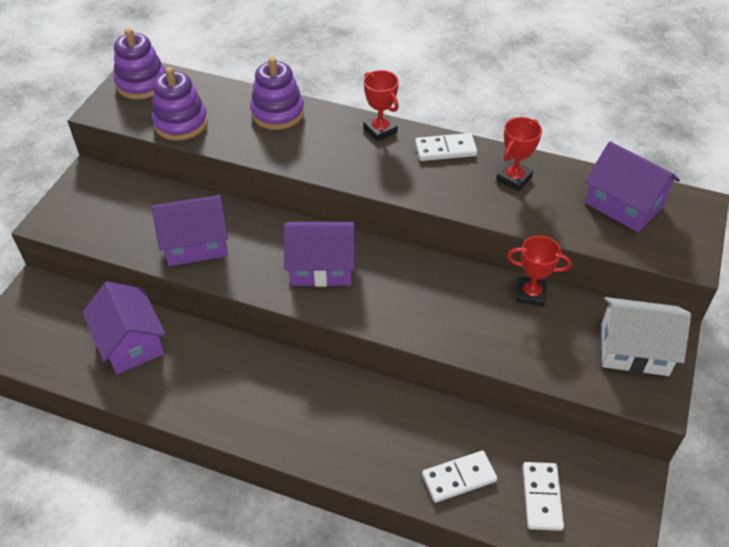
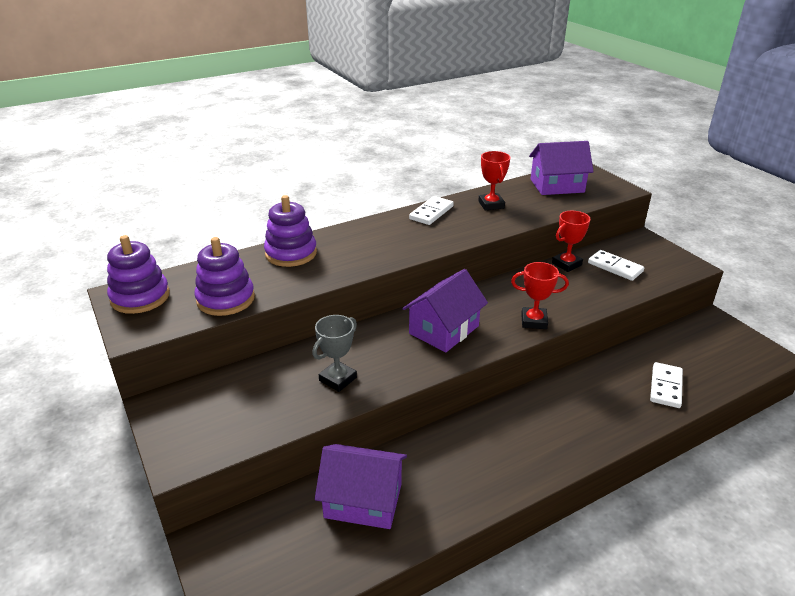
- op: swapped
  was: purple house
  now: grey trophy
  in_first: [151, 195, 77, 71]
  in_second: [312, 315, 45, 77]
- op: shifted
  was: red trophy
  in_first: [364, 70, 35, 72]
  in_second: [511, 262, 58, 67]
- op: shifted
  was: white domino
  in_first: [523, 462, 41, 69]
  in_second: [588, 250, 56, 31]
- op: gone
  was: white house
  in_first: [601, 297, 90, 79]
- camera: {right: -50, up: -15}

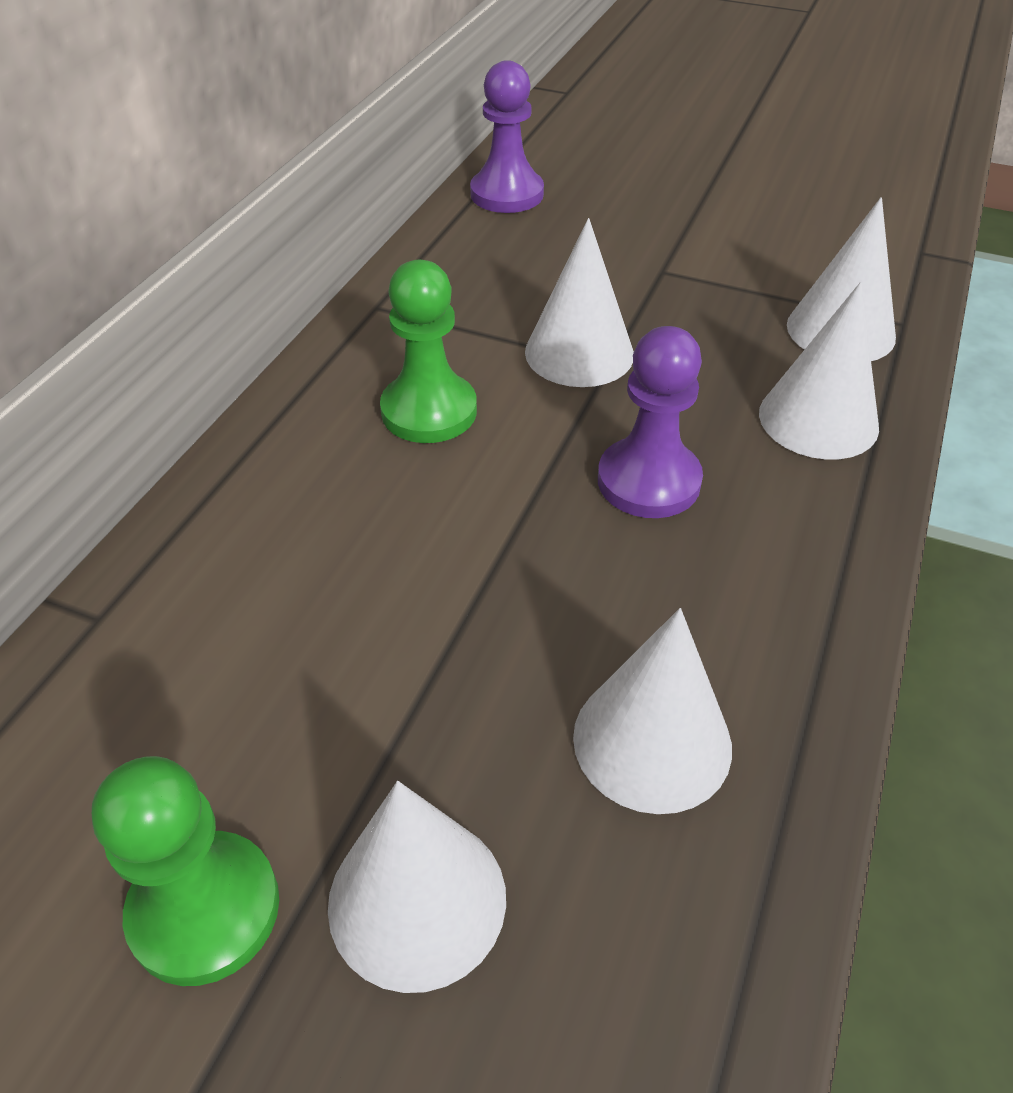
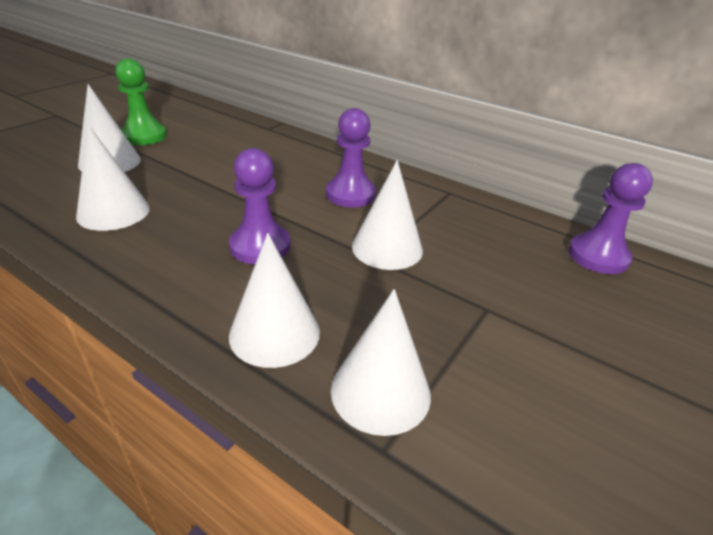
- op: repainted
  was: green pawn
  now: purple pawn
  in_first: [380, 260, 97, 183]
  in_second: [326, 108, 50, 100]
- camera: {right: 100, up: -10}

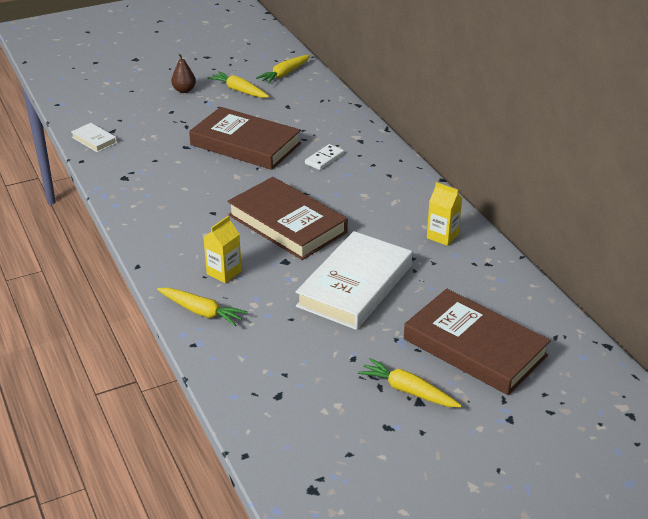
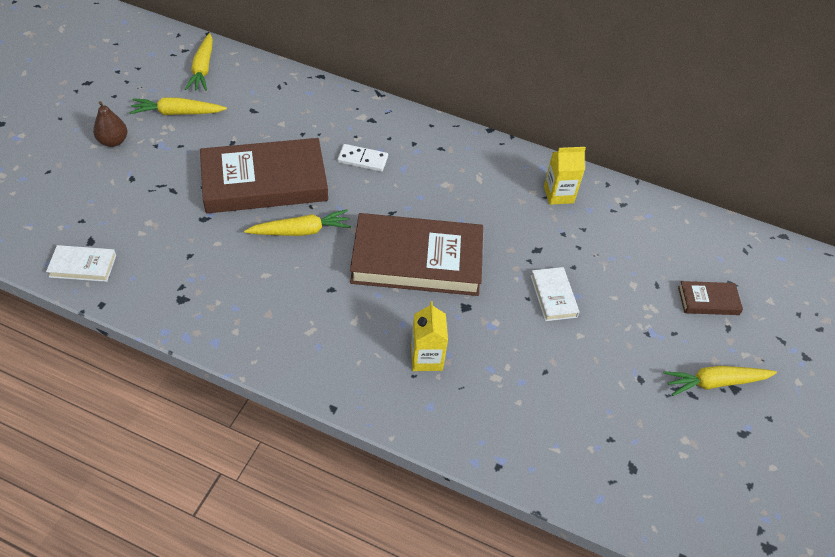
- op: shifted
  was: yellow carrot
  in_first: [157, 288, 90, 38]
  in_second: [244, 210, 107, 26]
- op: rotated
  was: white domino
  in_first: [305, 144, 39, 26]
  in_second: [337, 144, 51, 28]
  clockwise: -75
- op: scaled
  was: white book
  in_first: [296, 231, 116, 99]
  in_second: [531, 267, 49, 54]
  ratio: 0.44
- op: scaled
  was: brown book
  in_first: [404, 289, 147, 106]
  in_second: [678, 281, 65, 34]
  ratio: 0.44
- camera: {right: -45, up: 15}

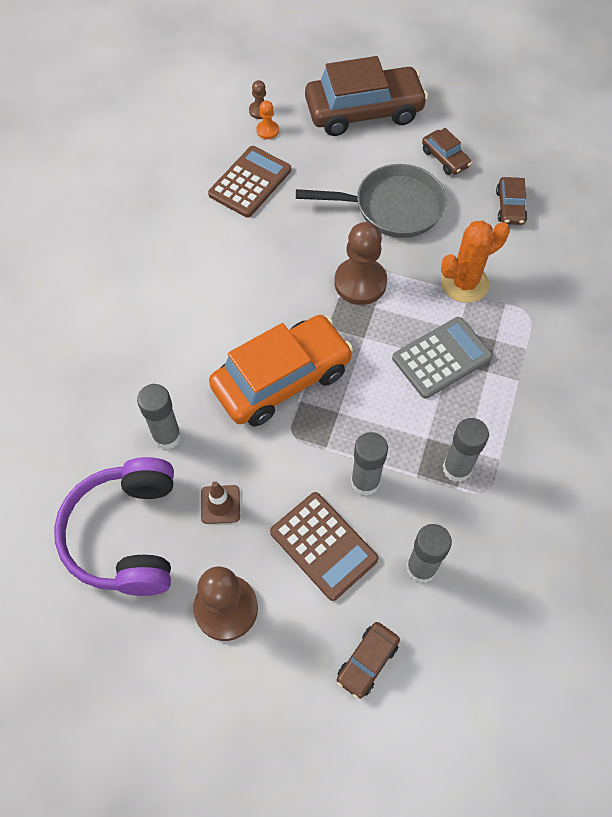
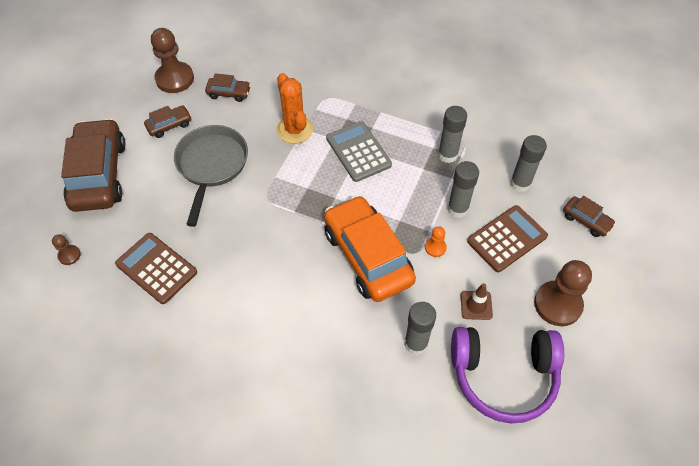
- op: shifted
  was: brown pawn
  in_first: [334, 222, 53, 83]
  in_second: [151, 28, 43, 65]
- op: shifted
  was: orange pawn
  in_first: [256, 100, 23, 39]
  in_second: [425, 226, 22, 31]
- camera: {right: -85, up: -5}

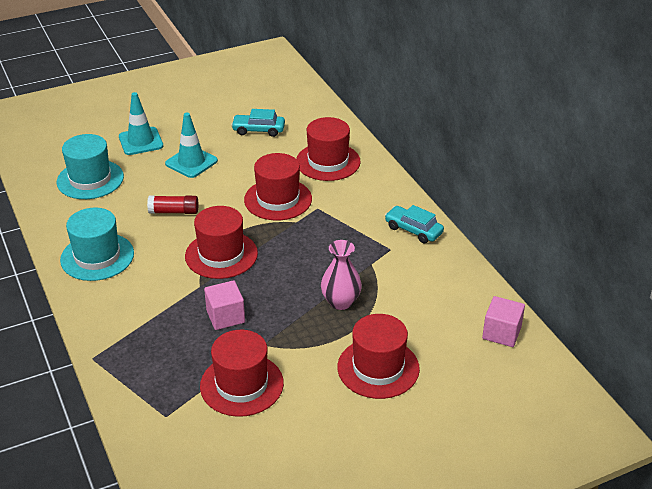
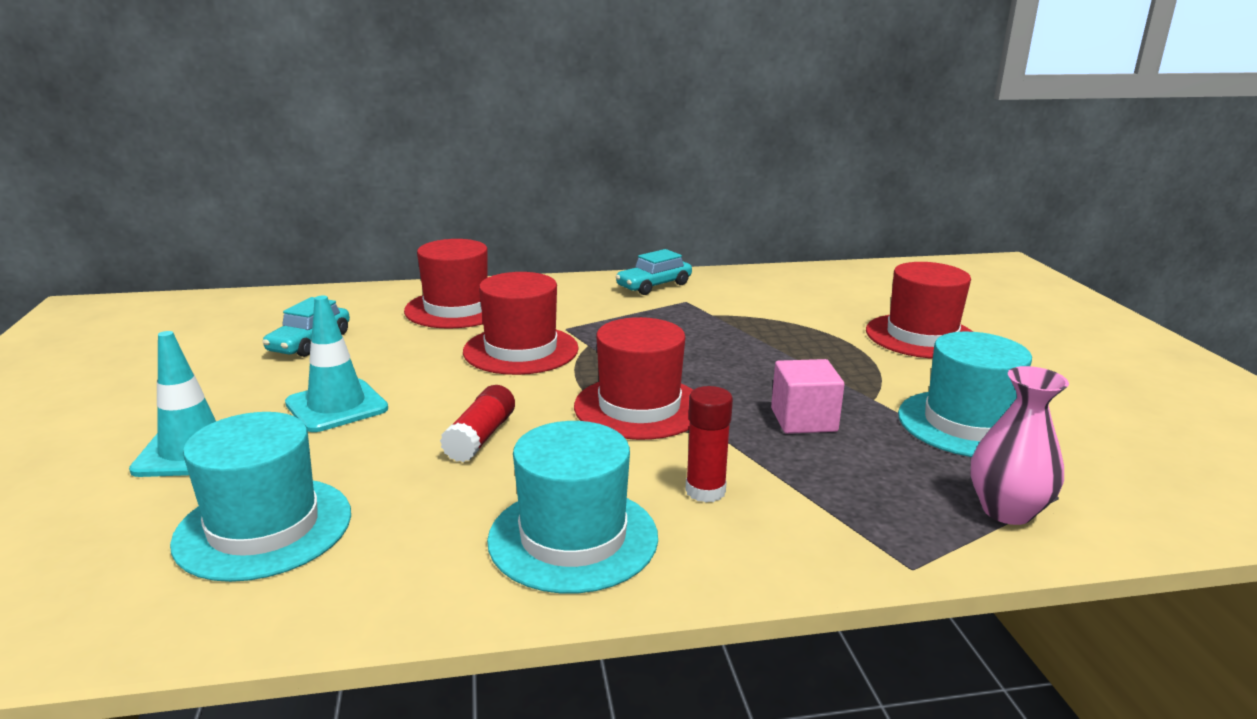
- op: new
  now: red glue stick
  in_second: [685, 386, 48, 117]
- op: repainted
  was: red hat
  now: turquoise hat
  in_first: [200, 330, 84, 87]
  in_second: [898, 332, 134, 125]
- op: shifted
  was: pink vase
  in_first: [321, 240, 41, 70]
  in_second: [970, 366, 99, 159]
- op: gone
  was: pink cube
  in_first: [482, 296, 43, 51]
- camera: {right: -75, up: -15}

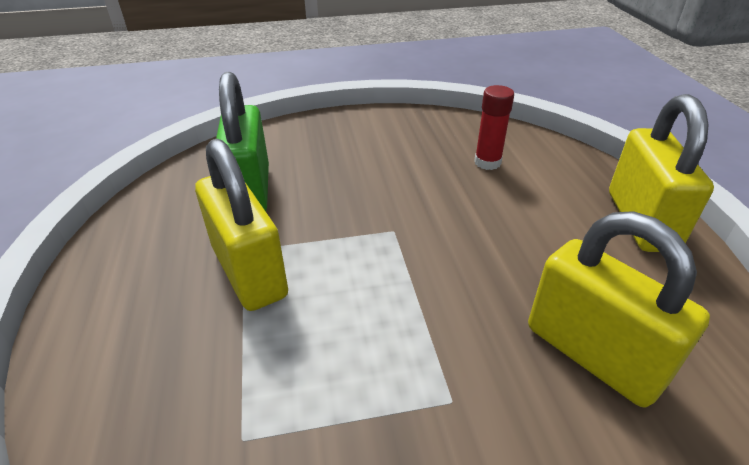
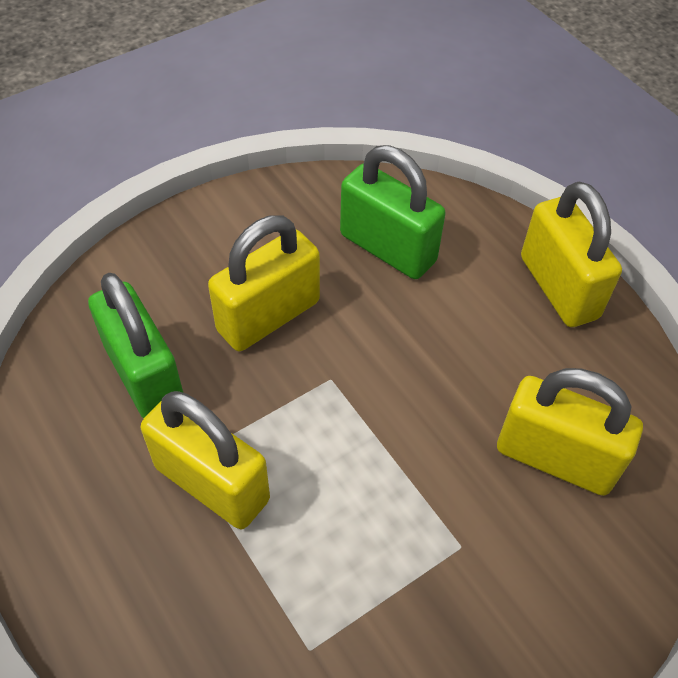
- op: new
  now: yellow padlock
  in_second: [208, 215, 112, 136]
- op: swapped
  was: red glue stick
  now: green padlock
  in_first: [474, 85, 40, 85]
  in_second: [340, 145, 106, 134]
- camera: {right: -25, up: 15}

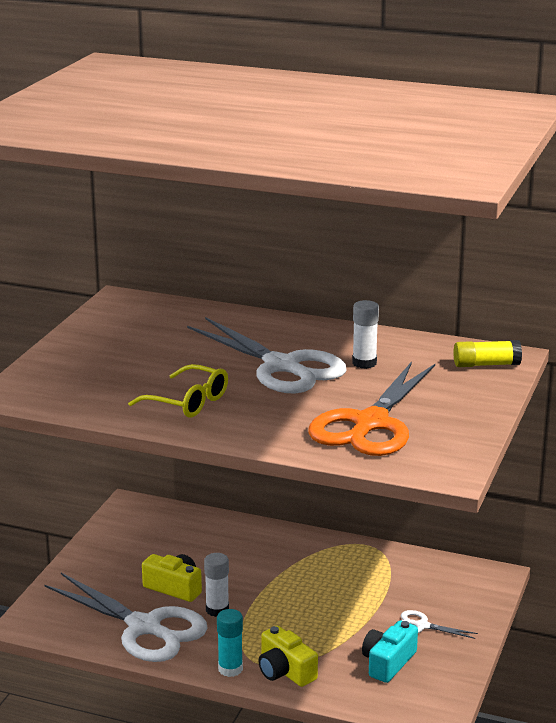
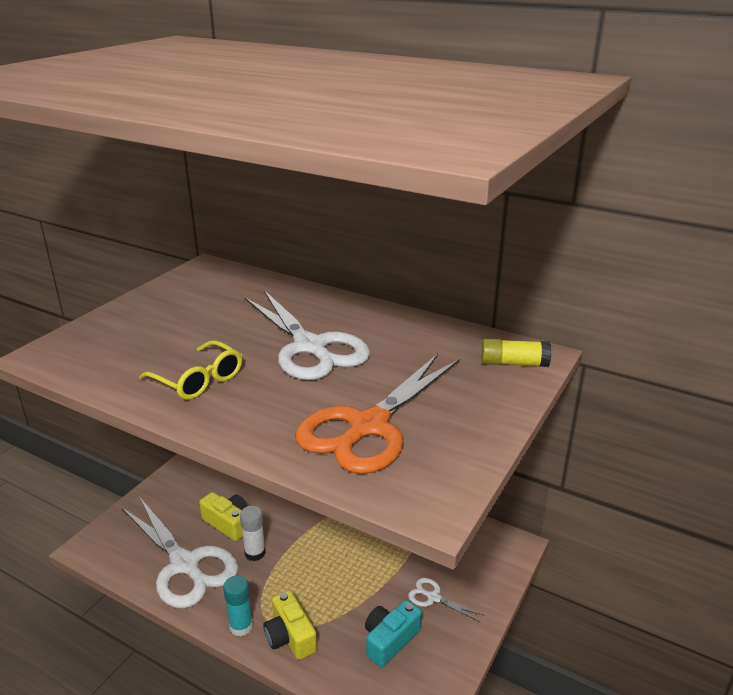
- op: gone
  was: white glue stick
  in_first: [352, 300, 27, 69]
- camera: {right: 10, up: 5}

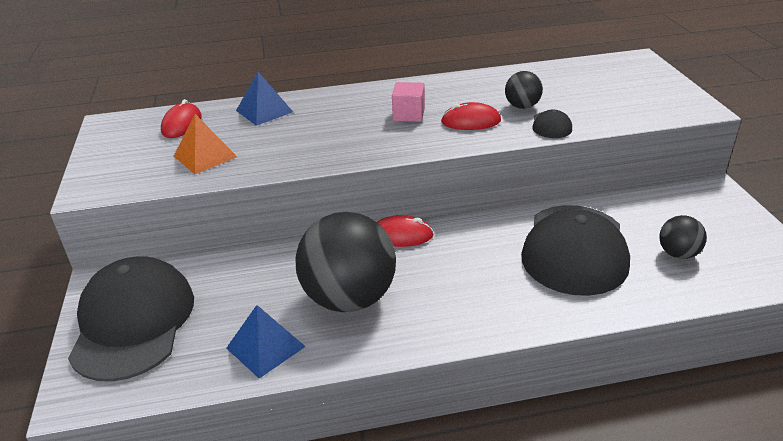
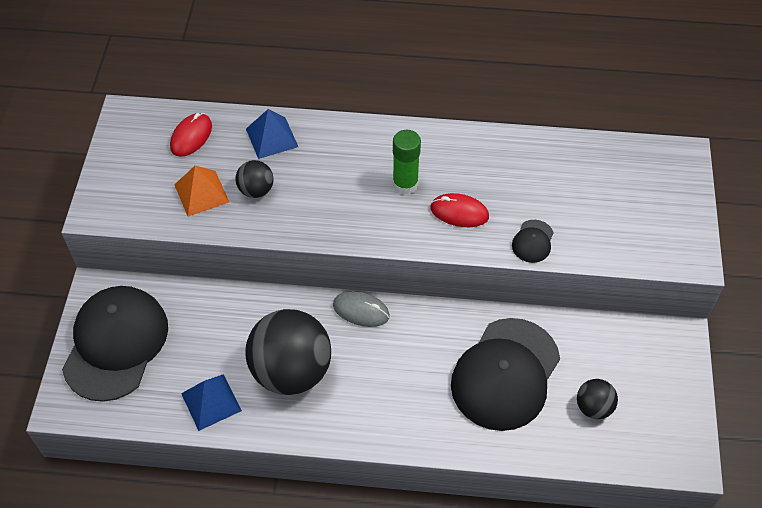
- op: shifted
  was: black ball
  in_first: [505, 71, 38, 38]
  in_second: [235, 160, 39, 38]
- op: repainted
  was: red mouse
  now: grey mouse
  in_first: [377, 215, 57, 32]
  in_second: [333, 291, 57, 36]
- op: swapped
  was: pink cube
  now: green glue stick
  in_first: [392, 82, 33, 40]
  in_second: [393, 130, 28, 65]
- camera: {right: 15, up: 20}

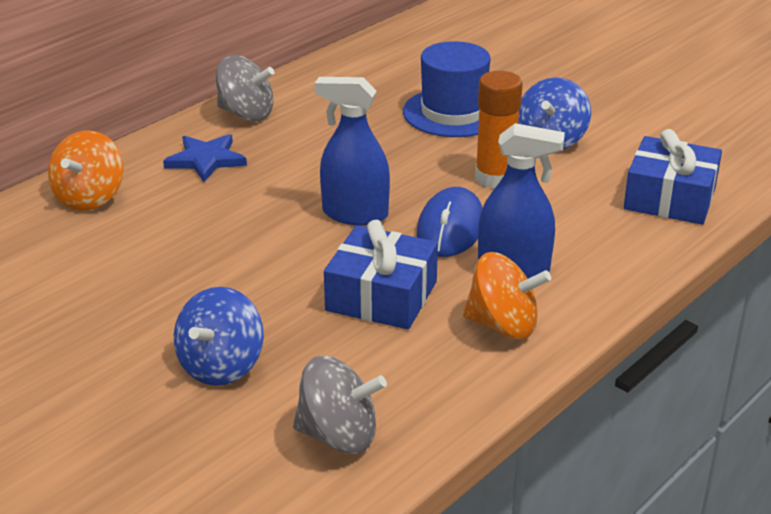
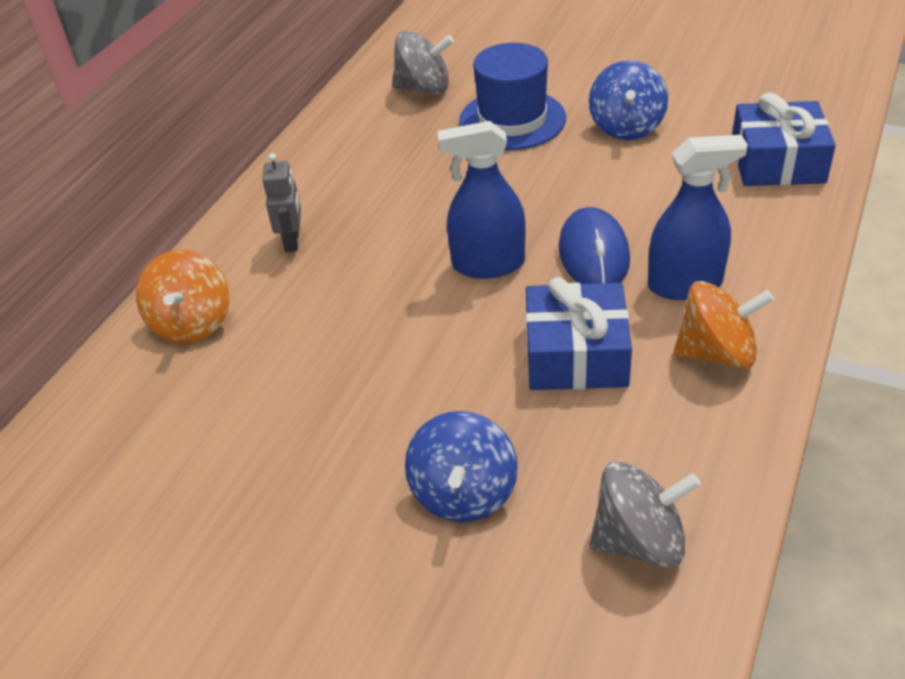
- op: swapped
  was: blue star
  now: grey robot
  in_first: [163, 134, 84, 48]
  in_second: [262, 153, 39, 99]
- op: shifted
  was: grey spinning top
  in_first: [216, 55, 58, 66]
  in_second: [392, 31, 62, 63]
- op: gone
  was: orange glue stick
  in_first: [475, 71, 48, 118]
- camera: {right: -15, up: 10}

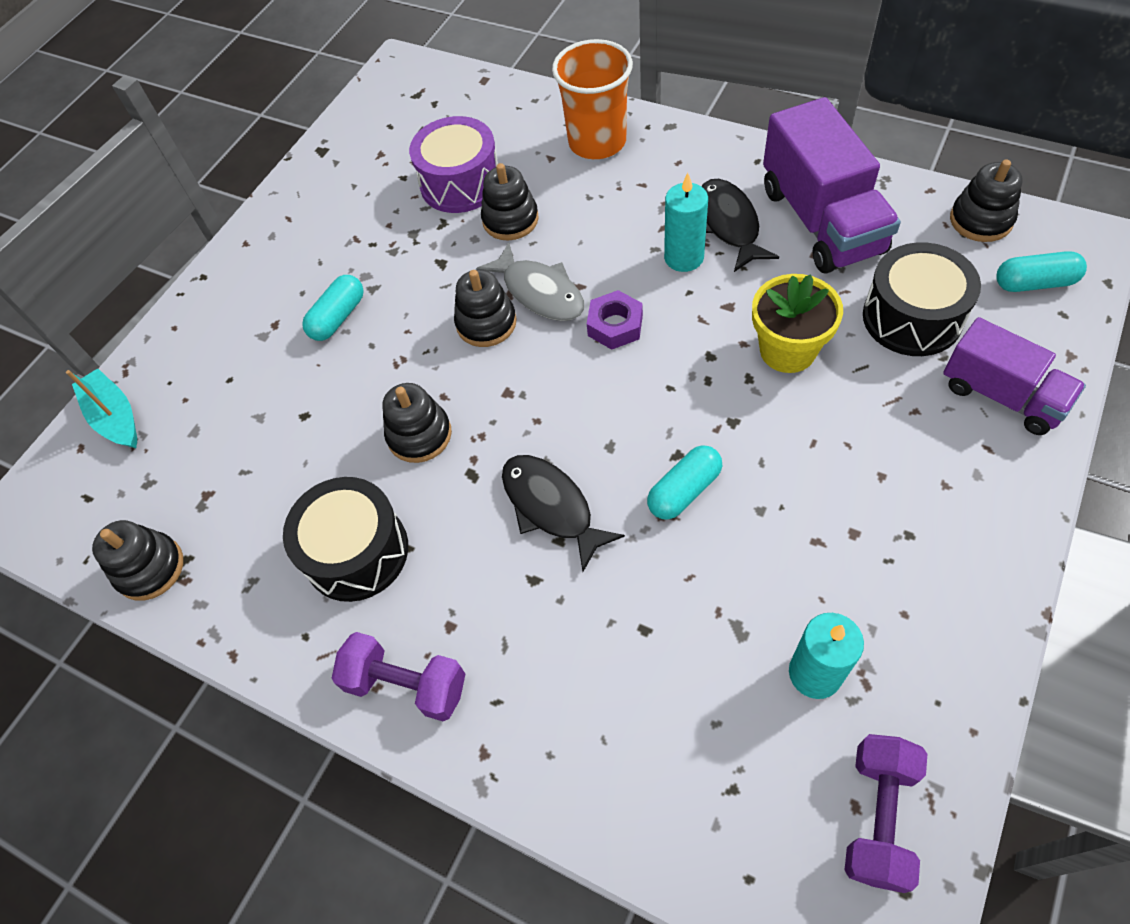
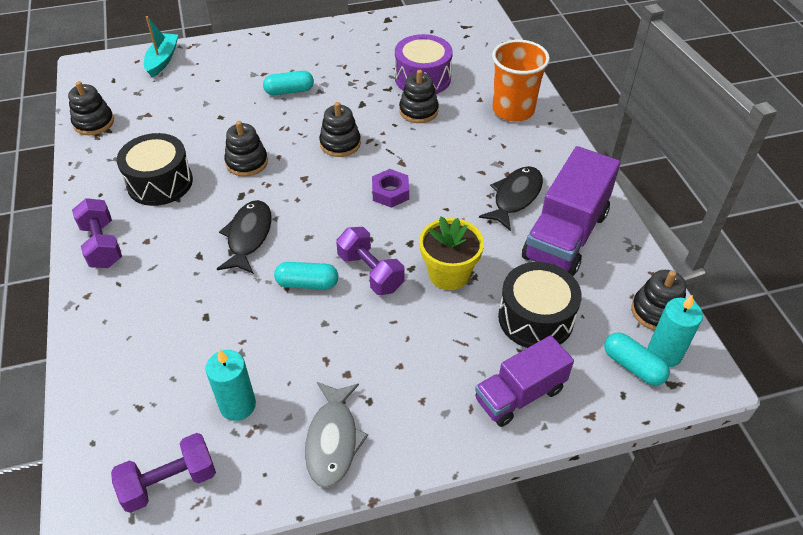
- op: shifted
  was: grey fish
  in_first: [476, 242, 108, 79]
  in_second: [305, 382, 63, 106]
- op: new
  now: purple dumbbell
  in_second: [336, 227, 69, 68]
- op: rotated
  was: purple truck
  in_first: [943, 317, 143, 118]
  in_second: [475, 335, 99, 92]
  clockwise: 60
- op: shifted
  was: turquoise candle
  in_first: [664, 173, 44, 99]
  in_second: [648, 295, 55, 72]
- camera: {right: 40, up: -10}

